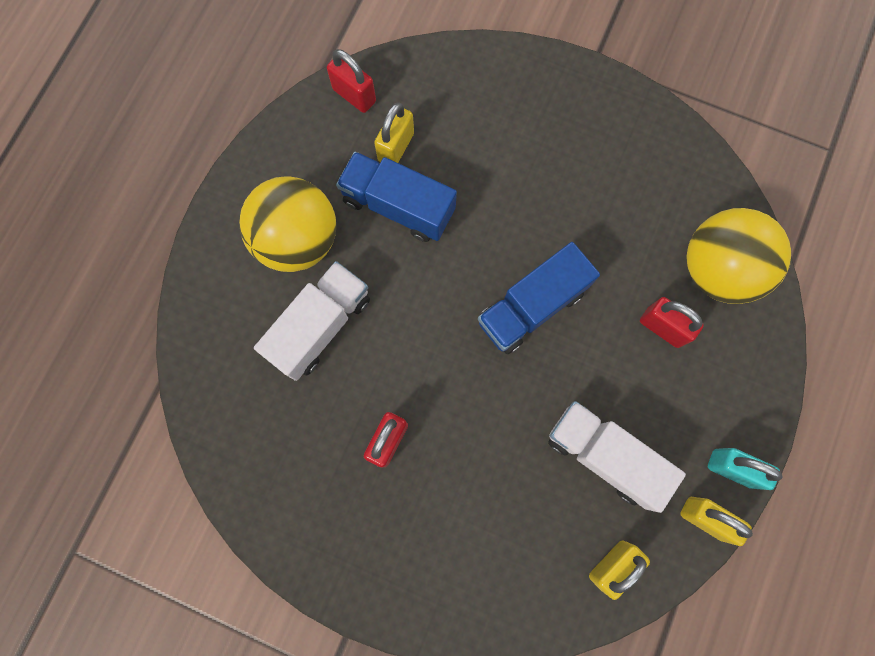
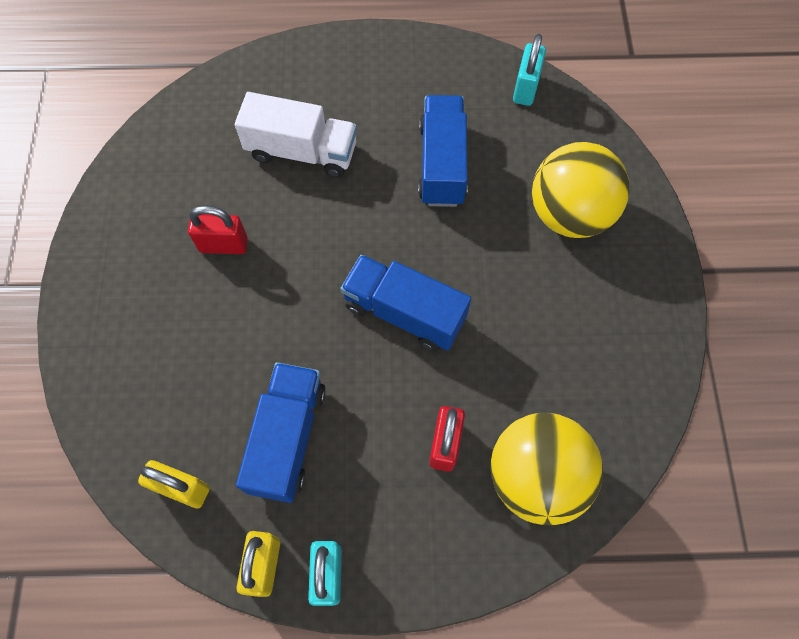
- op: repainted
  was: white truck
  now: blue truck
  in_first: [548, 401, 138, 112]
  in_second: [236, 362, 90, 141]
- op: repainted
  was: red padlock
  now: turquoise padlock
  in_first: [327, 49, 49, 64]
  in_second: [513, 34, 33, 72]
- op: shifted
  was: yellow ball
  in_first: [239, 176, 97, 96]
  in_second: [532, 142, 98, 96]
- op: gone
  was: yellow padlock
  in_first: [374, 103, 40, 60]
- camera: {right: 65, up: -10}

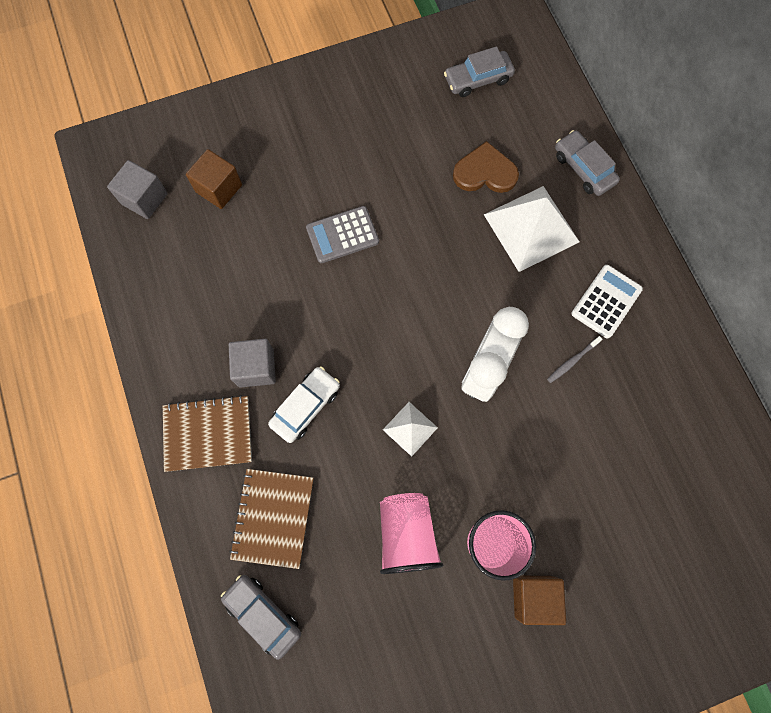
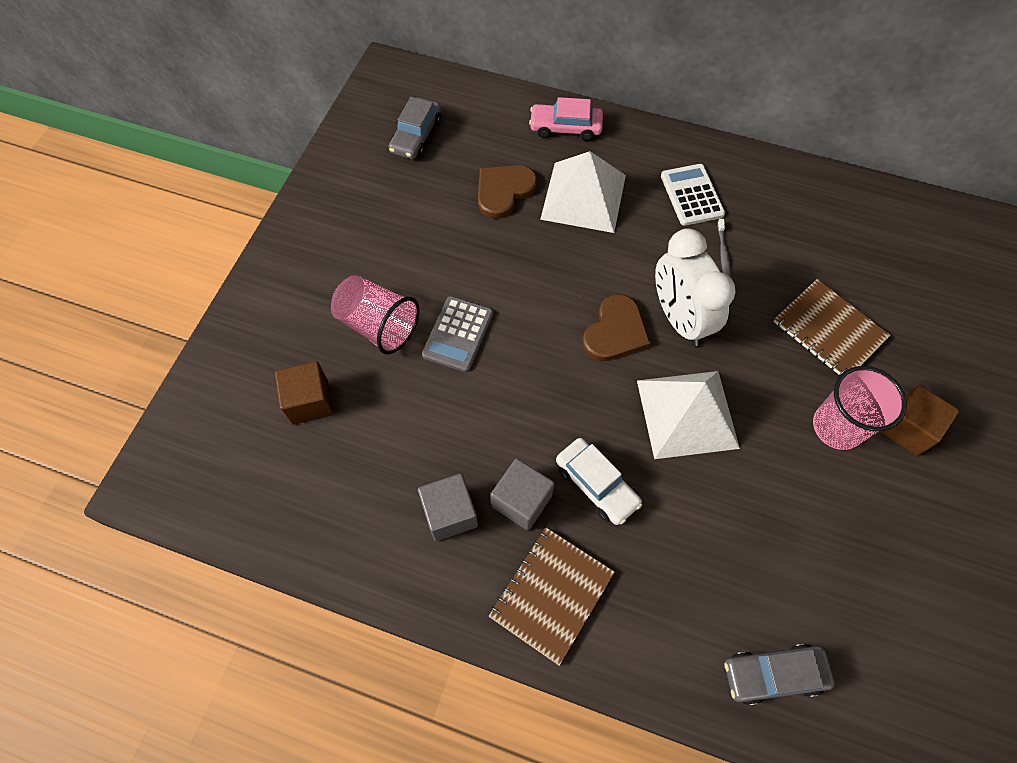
- op: shifted
  was: pink cup
  in_first: [380, 493, 63, 81]
  in_second: [331, 275, 89, 80]
- op: shifted
  was: grey cube
  in_first: [107, 160, 61, 59]
  in_second: [418, 473, 60, 68]
- op: repainted
  was: grey car
  now: pink car
  in_first: [555, 130, 65, 66]
  in_second: [529, 97, 74, 44]
- op: rotated
  was: white car
  in_first: [268, 367, 72, 76]
  in_second: [556, 438, 86, 87]
  clockwise: 150
- op: new
  now: brown heart
  in_second: [582, 294, 69, 67]
- op: scaled
  was: white pyramid
  in_first: [383, 402, 55, 55]
  in_second: [637, 371, 103, 88]
  ratio: 1.95
- op: shifted
  was: brown notebook
  in_first: [229, 469, 85, 100]
  in_second: [773, 279, 118, 97]
- camera: {right: -50, up: -10}

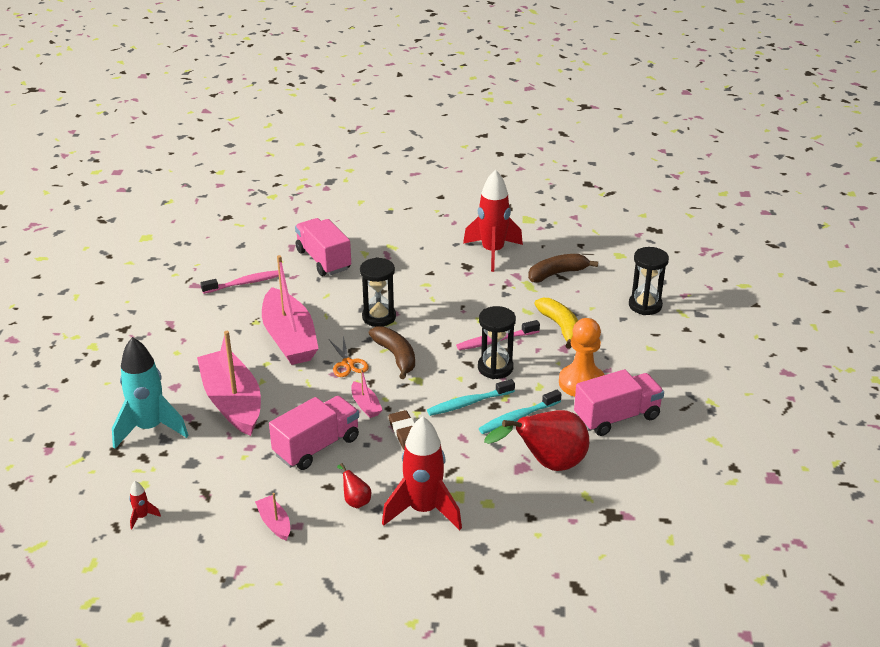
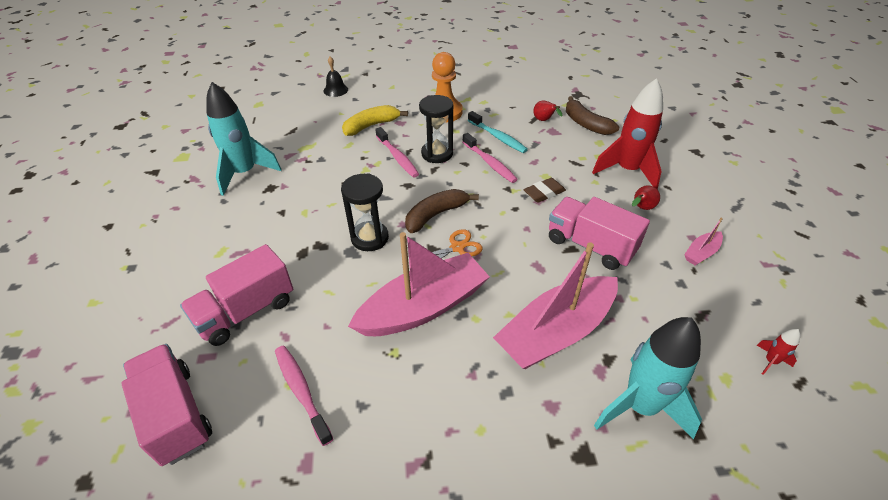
- op: shifted
  was: pink truck
  in_first: [574, 369, 90, 67]
  in_second: [121, 344, 91, 122]
- op: repainted
  was: red rocket
  now: turquoise rocket
  in_first: [463, 169, 60, 103]
  in_second: [206, 82, 76, 114]
- op: swapped
  was: black hourglass
  now: black bell
  in_first: [629, 247, 40, 68]
  in_second: [324, 57, 24, 40]
- op: repainted
  was: turquoise toothbrush
  now: pink toothbrush
  in_first: [427, 379, 88, 37]
  in_second: [462, 133, 56, 50]
- op: scaled
  was: red pear
  in_first: [484, 410, 105, 61]
  in_second: [533, 101, 29, 20]
  ratio: 0.44
- op: shifted
  was: brown banana
  in_first: [528, 254, 70, 29]
  in_second: [566, 96, 53, 39]
- op: gone
  was: pink boat
  in_first: [351, 369, 31, 49]
- camera: {right: -100, up: 10}

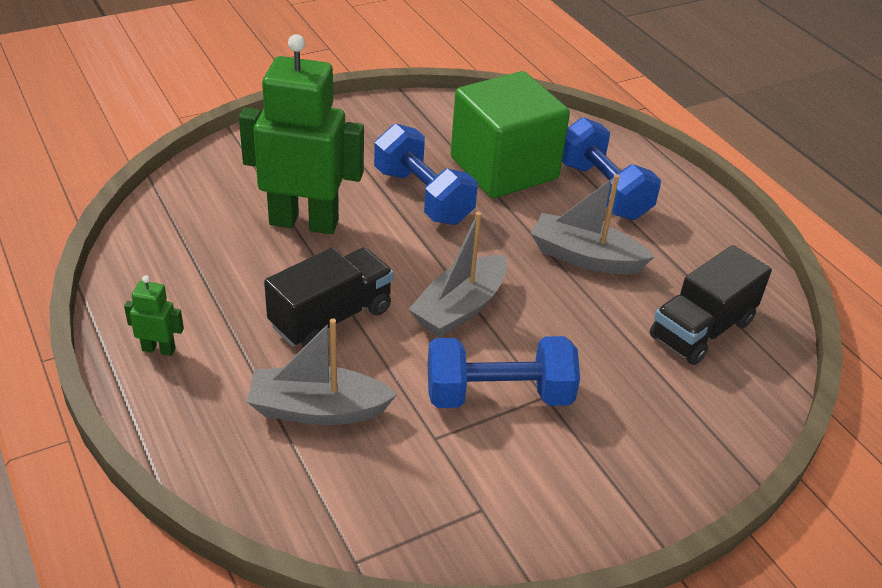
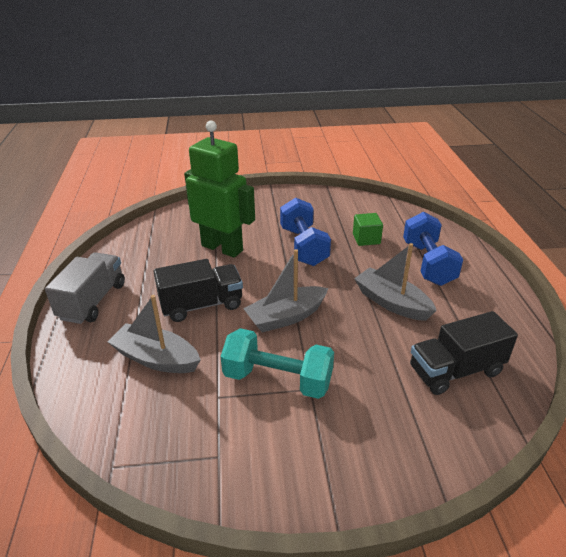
- op: swapped
  was: green robot
  now: grey truck
  in_first: [124, 275, 60, 81]
  in_second: [45, 252, 80, 72]
- op: repainted
  was: blue dumbbell
  now: turquoise dumbbell
  in_first: [428, 336, 152, 72]
  in_second: [221, 328, 113, 71]
- op: scaled
  was: green cube
  in_first: [451, 71, 119, 127]
  in_second: [353, 213, 30, 33]
  ratio: 0.43
- camera: {right: 25, up: -5}

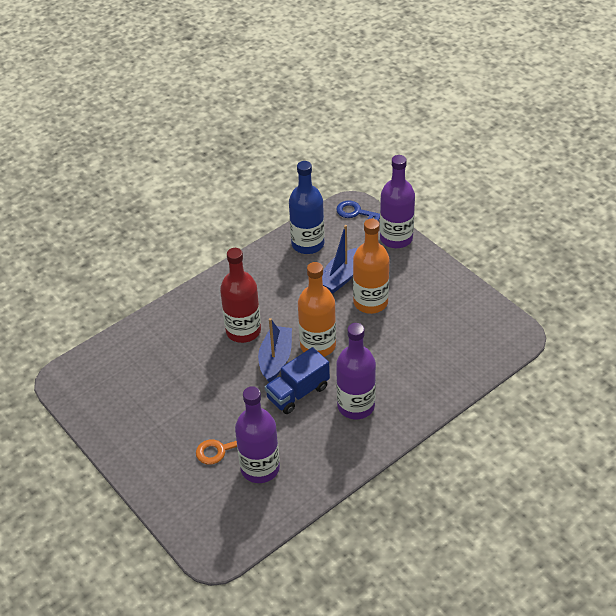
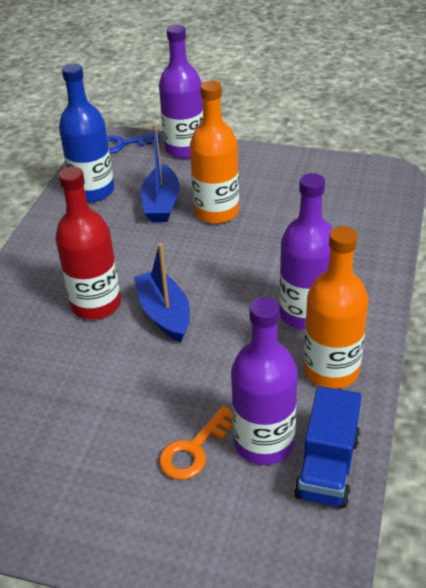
- op: shifted
  was: blue truck
  in_first: [265, 347, 65, 67]
  in_second: [294, 386, 67, 122]
- op: shifted
  was: orange bottle
  in_first: [298, 262, 38, 95]
  in_second: [304, 226, 65, 163]
- camera: {right: -35, up: -5}

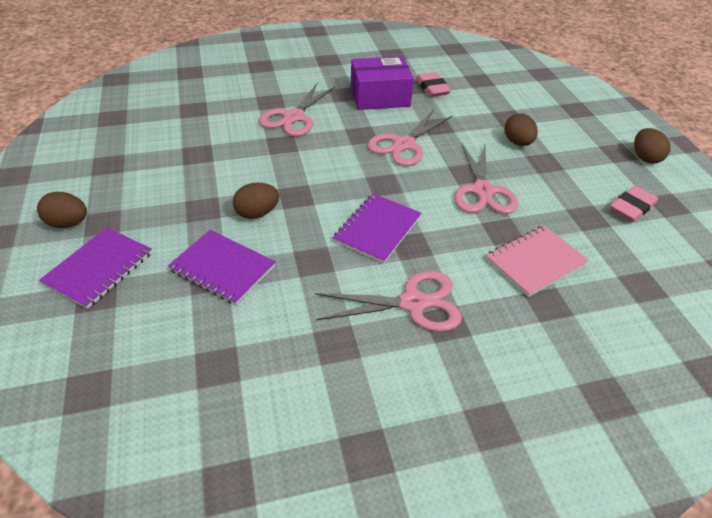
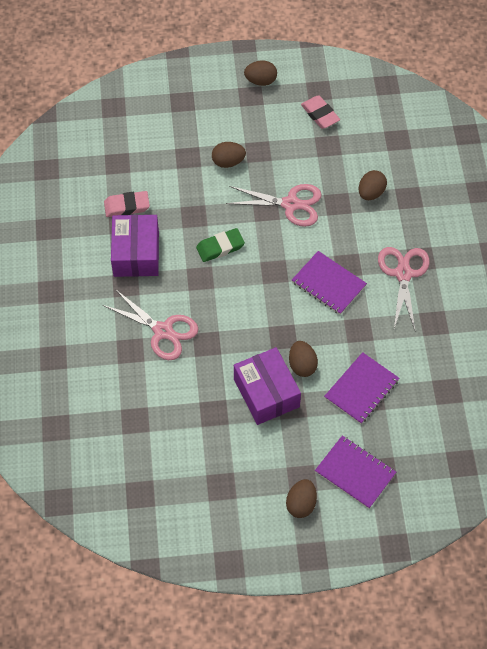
- op: swapped
  was: pink scissors
  now: green eraser
  in_first: [368, 110, 84, 56]
  in_second: [196, 228, 49, 34]
- op: new
  now: purple box
  in_second: [234, 347, 67, 78]
- op: swapped
  was: pink notebook
  now: brown egg
  in_first: [486, 225, 103, 72]
  in_second: [359, 170, 28, 30]
- camera: {right: -80, up: 15}

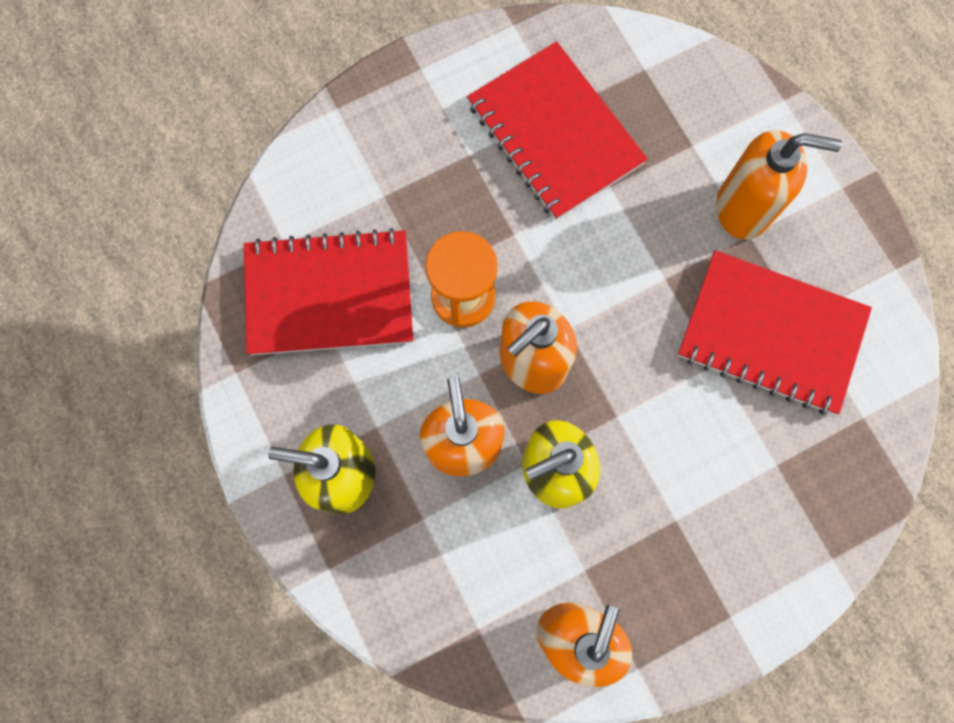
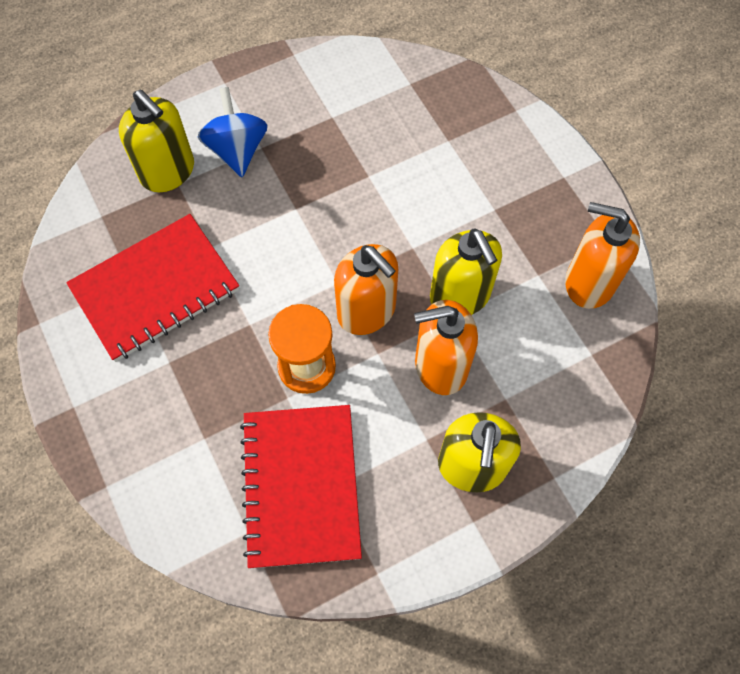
- op: new
  now: yellow soap dispenser
  in_second: [119, 90, 75, 102]
- op: swapped
  was: orange soap dispenser
  now: blue spinning top
  in_first: [716, 130, 126, 109]
  in_second: [198, 87, 70, 90]
- op: gone
  was: red notebook
  in_first: [677, 250, 195, 165]
- camera: {right: -90, up: -10}

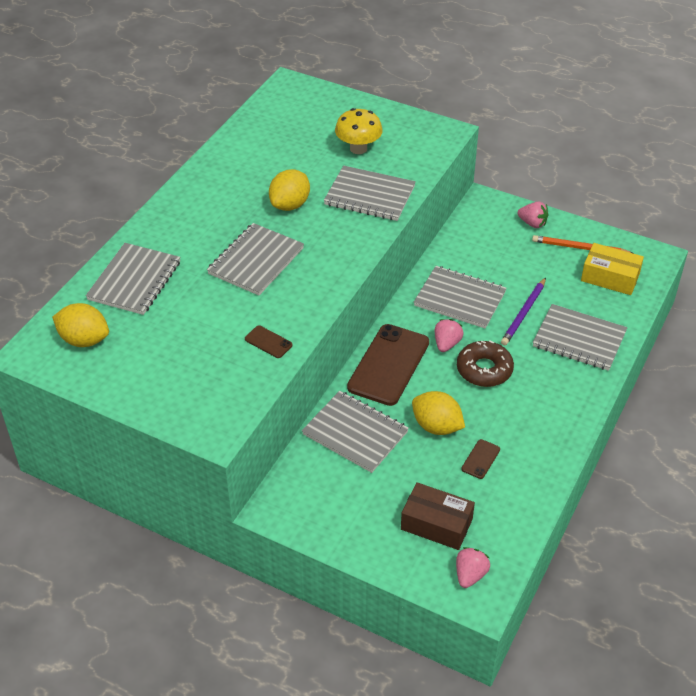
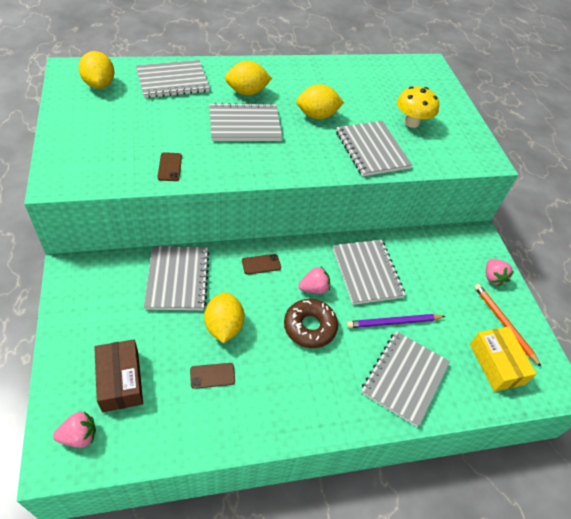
- op: new
  now: yellow lemon
  in_second: [225, 61, 47, 34]
- op: scaled
  was: brown phone
  in_first: [347, 324, 82, 82]
  in_second: [242, 254, 39, 21]
  ratio: 0.43
- op: rotated
  was: grey notebook
  in_first: [533, 304, 94, 67]
  in_second: [361, 331, 89, 96]
  clockwise: 45
- camera: {right: 45, up: 5}

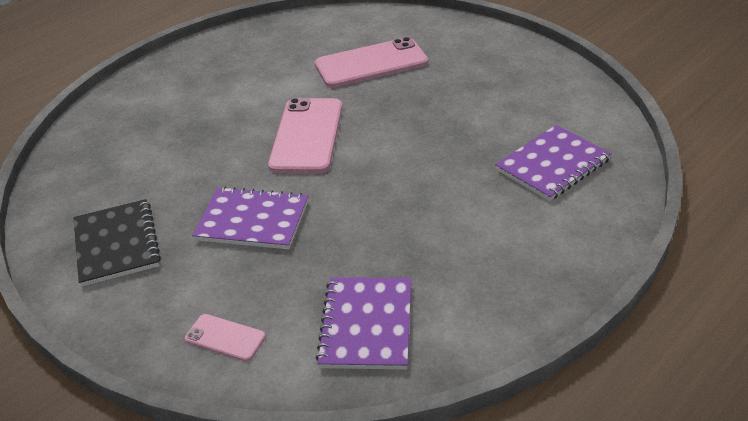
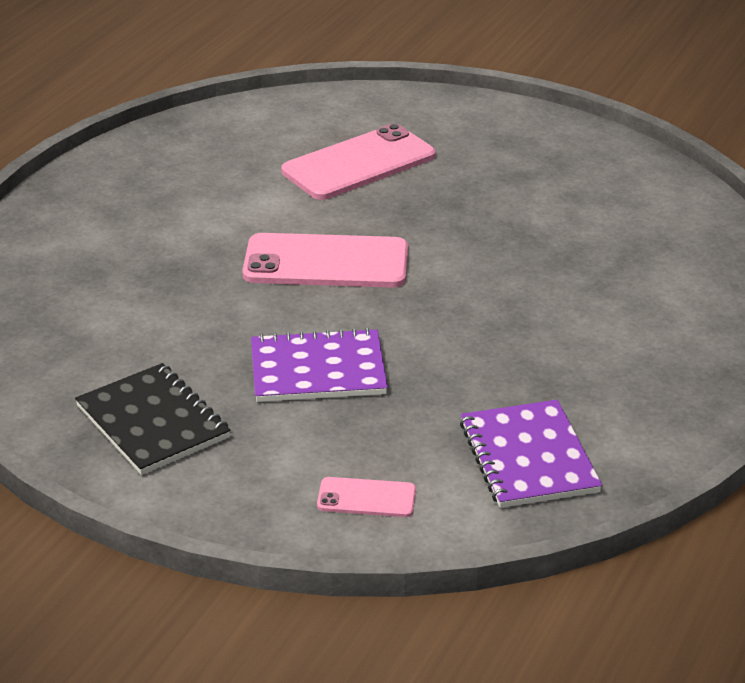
- op: rotated
  was: pink phone
  in_first: [268, 98, 74, 75]
  in_second: [242, 233, 166, 55]
  clockwise: -75
- op: gone
  was: purple notebook
  in_first: [495, 125, 117, 76]
- camera: {right: -20, up: -5}

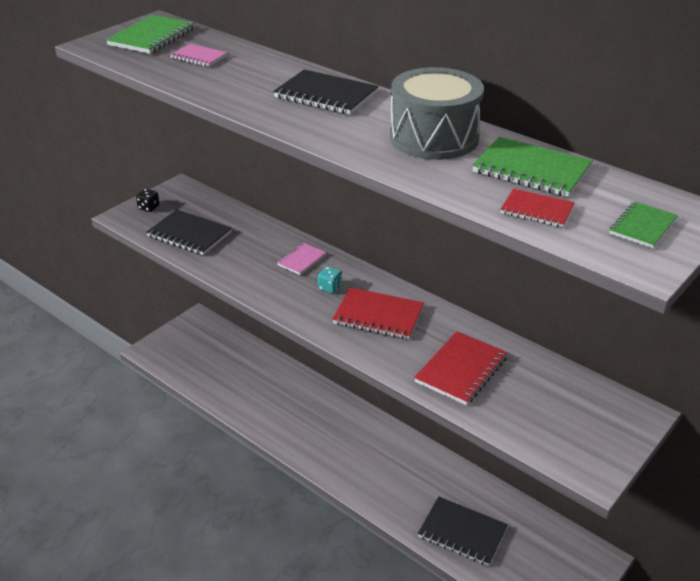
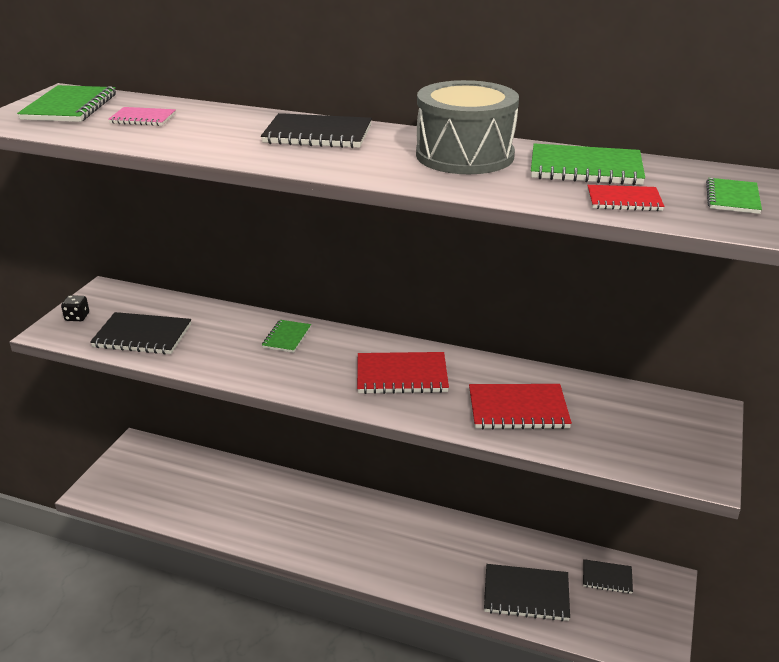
- op: repainted
  was: pink notebook
  now: green notebook
  in_first: [277, 243, 50, 32]
  in_second: [262, 320, 49, 33]
- op: rotated
  was: red notebook
  in_first: [414, 331, 94, 74]
  in_second: [469, 384, 103, 45]
  clockwise: 75
- op: new
  now: black notebook
  in_second: [583, 559, 50, 35]
- op: gone
  was: turquoise dice
  in_first: [318, 266, 24, 28]
- camera: {right: -20, up: -5}

